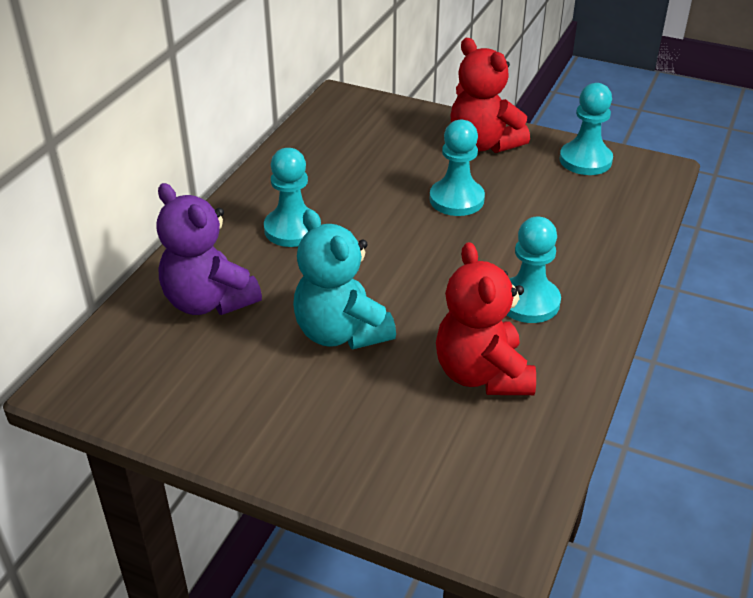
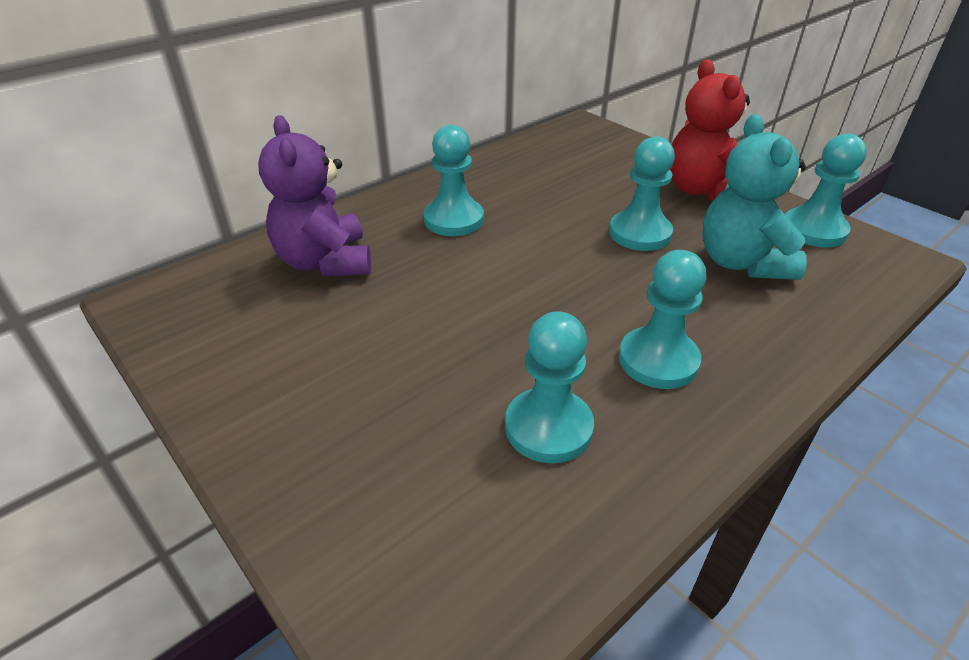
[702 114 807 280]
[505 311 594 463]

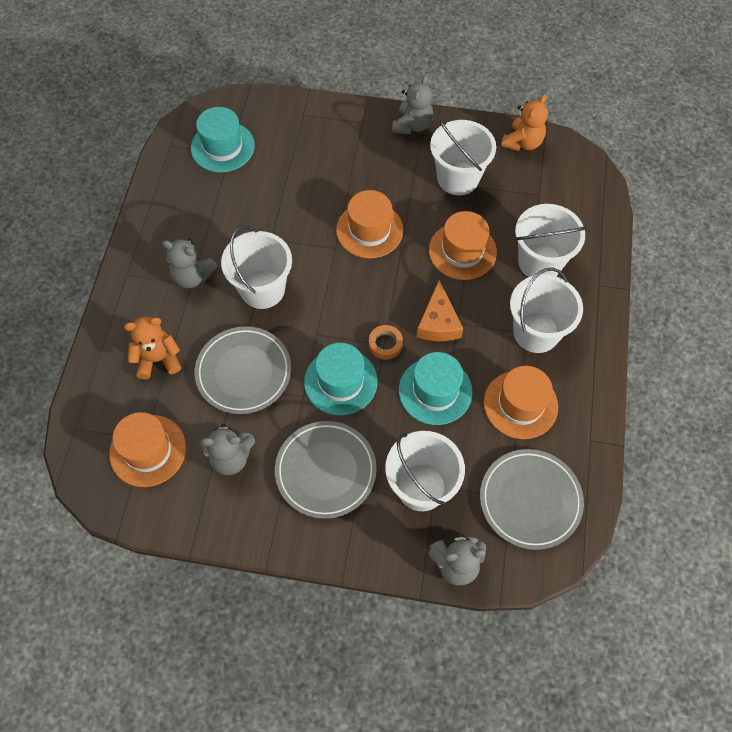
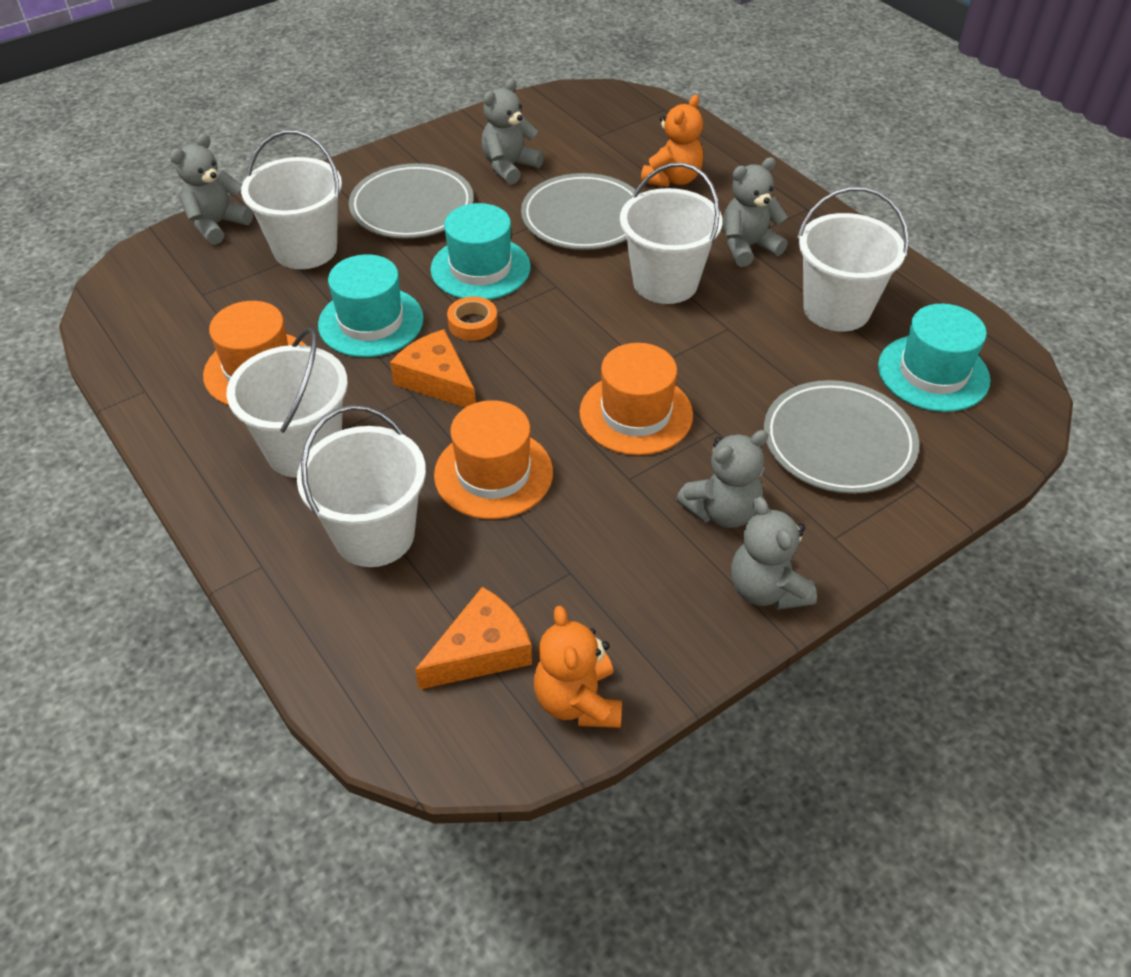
[109 412 186 487] (first image)
[797 187 909 331]
[764 380 919 494]
[415 587 532 690]
[676 430 769 528]

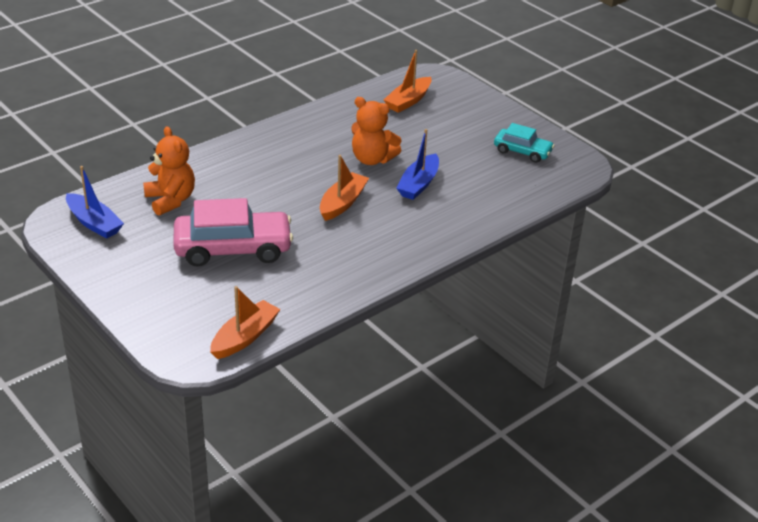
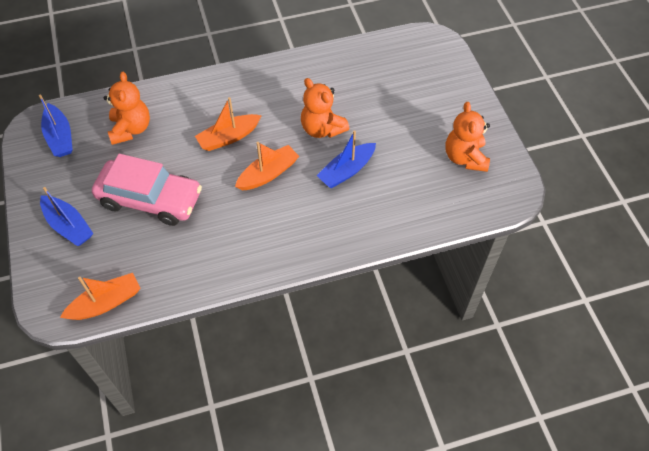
[195 97 262 151]
[445 102 490 172]
[40 187 94 246]

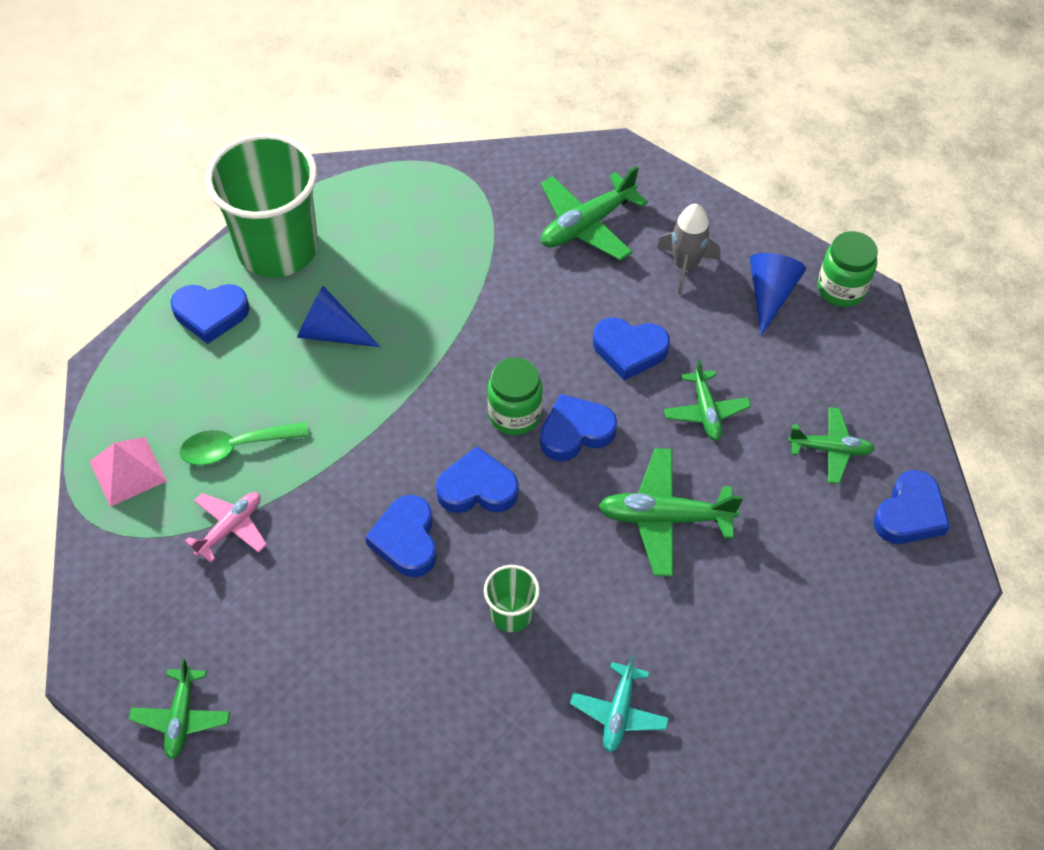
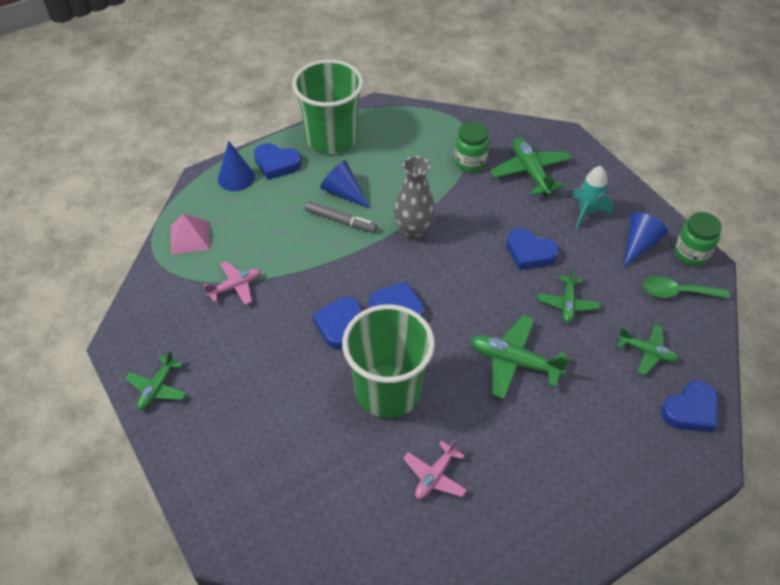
[642 276 730 299]
[342 304 435 418]
[454 121 489 172]
[540 394 617 461] (first image)
[490 137 572 196]
[403 439 467 499]
[572 166 613 229]
[218 141 255 191]
[305 201 377 233]
[394 156 435 240]

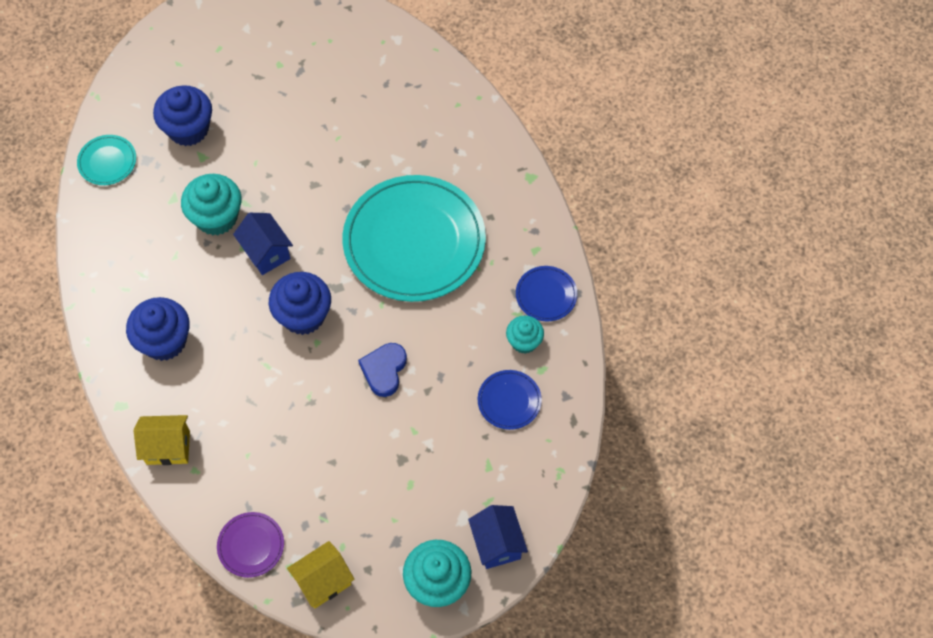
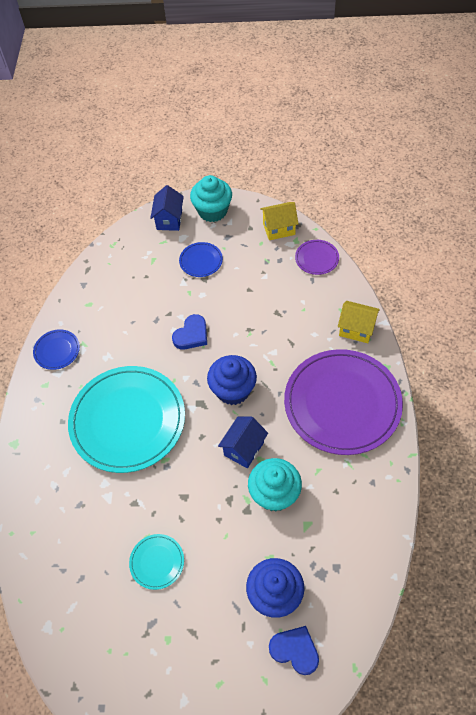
[129 534 184 590]
[284 349 403 455]
[218 417 268 468]
[179 242 223 277]
[506 316 544 354] (first image)
[269 626 319 675]

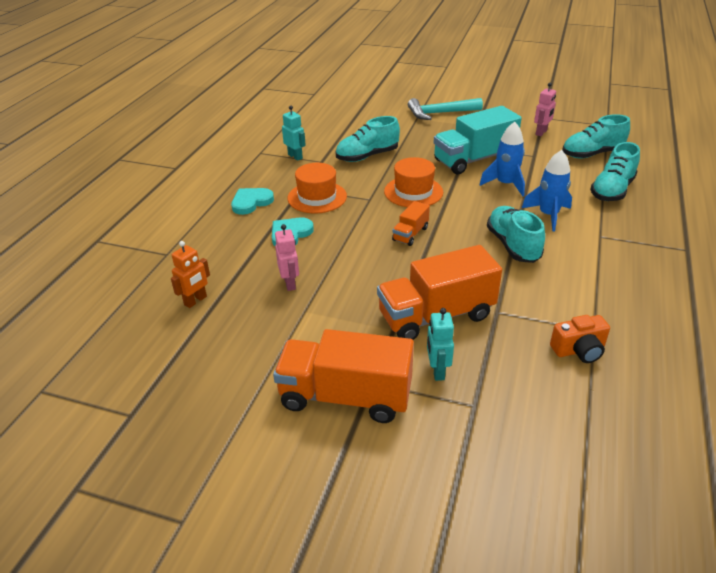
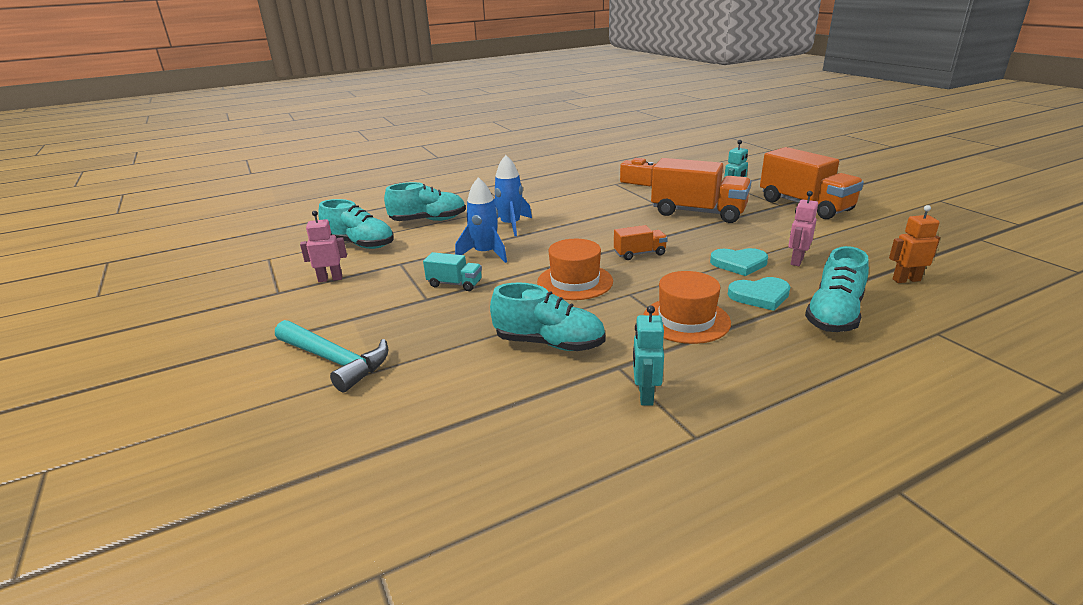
[710 248 768 276]
[423 252 482 291]
[805 246 869 332]

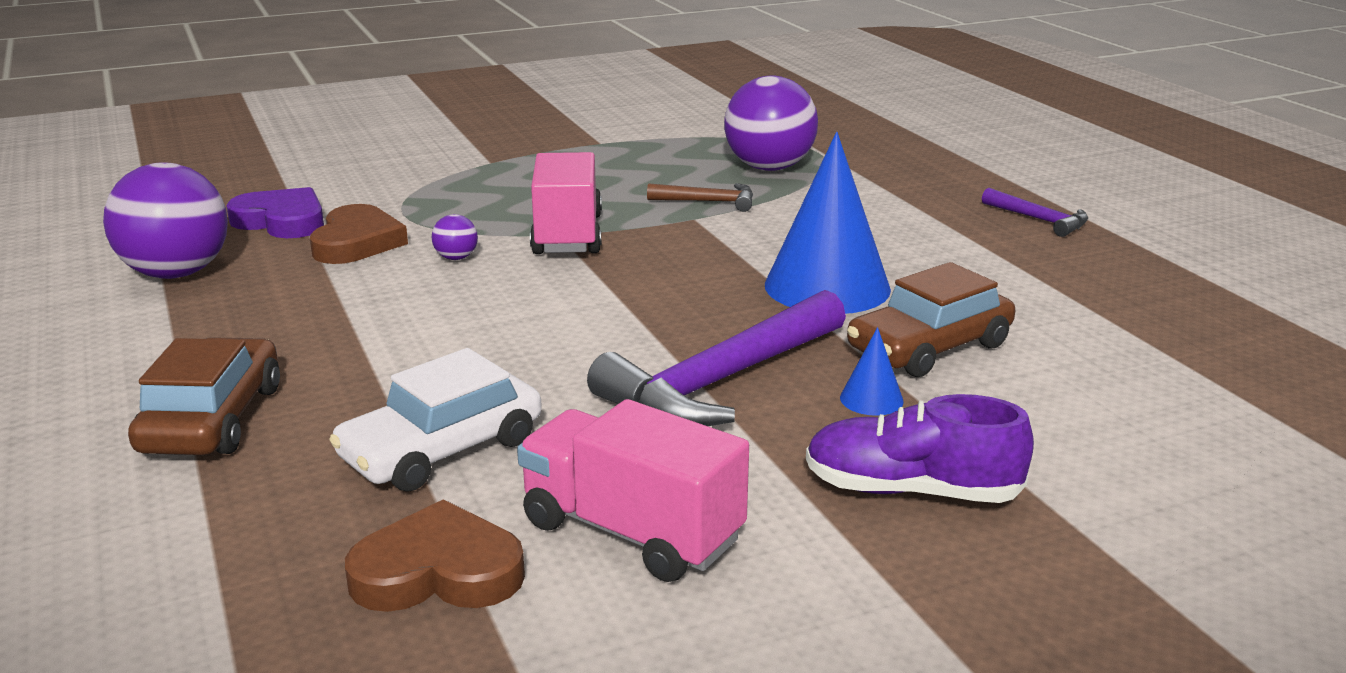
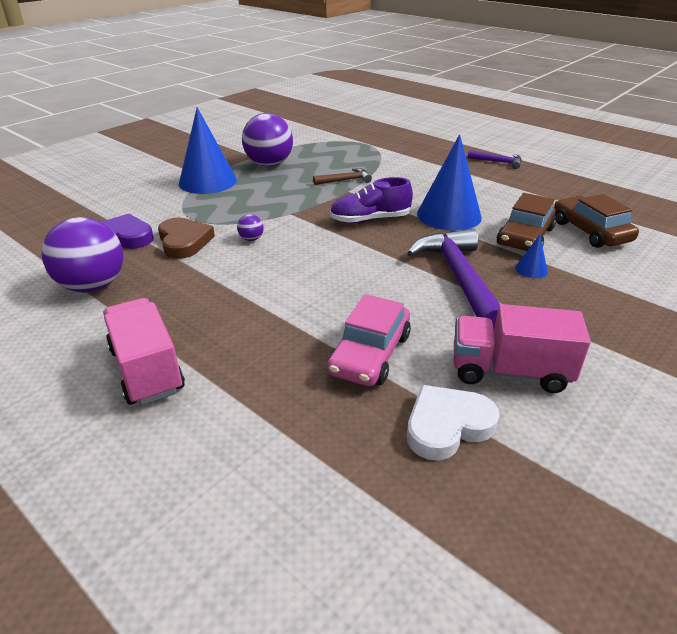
[554 194 639 248]
[327 294 411 386]
[407 385 500 460]
[103 298 185 405]
[407 229 500 331]
[242 113 293 166]
[330 177 413 223]
[179 107 237 194]

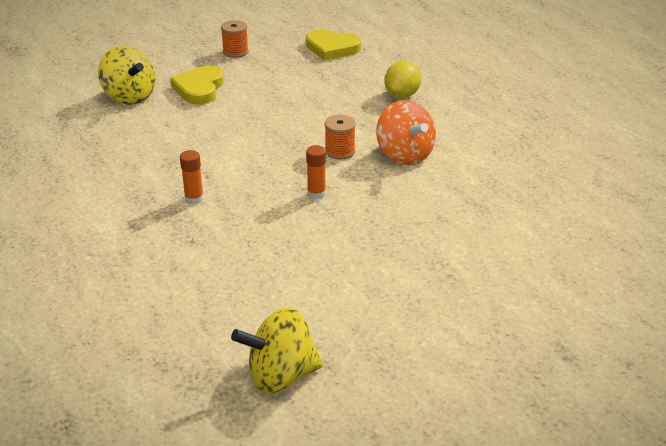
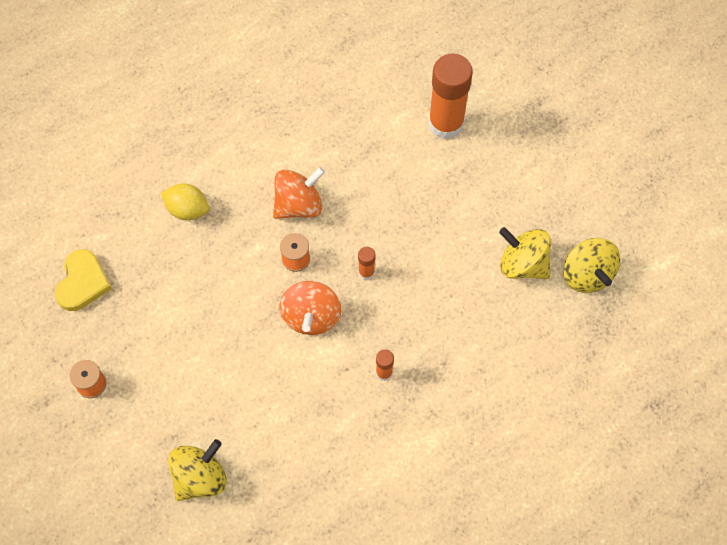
[170 66 224 105] (first image)
[280 281 341 335]
[428 54 473 139]
[499 227 551 279]

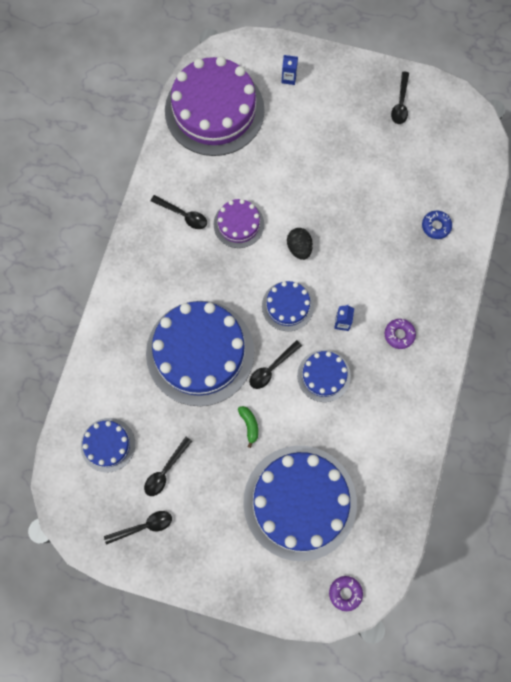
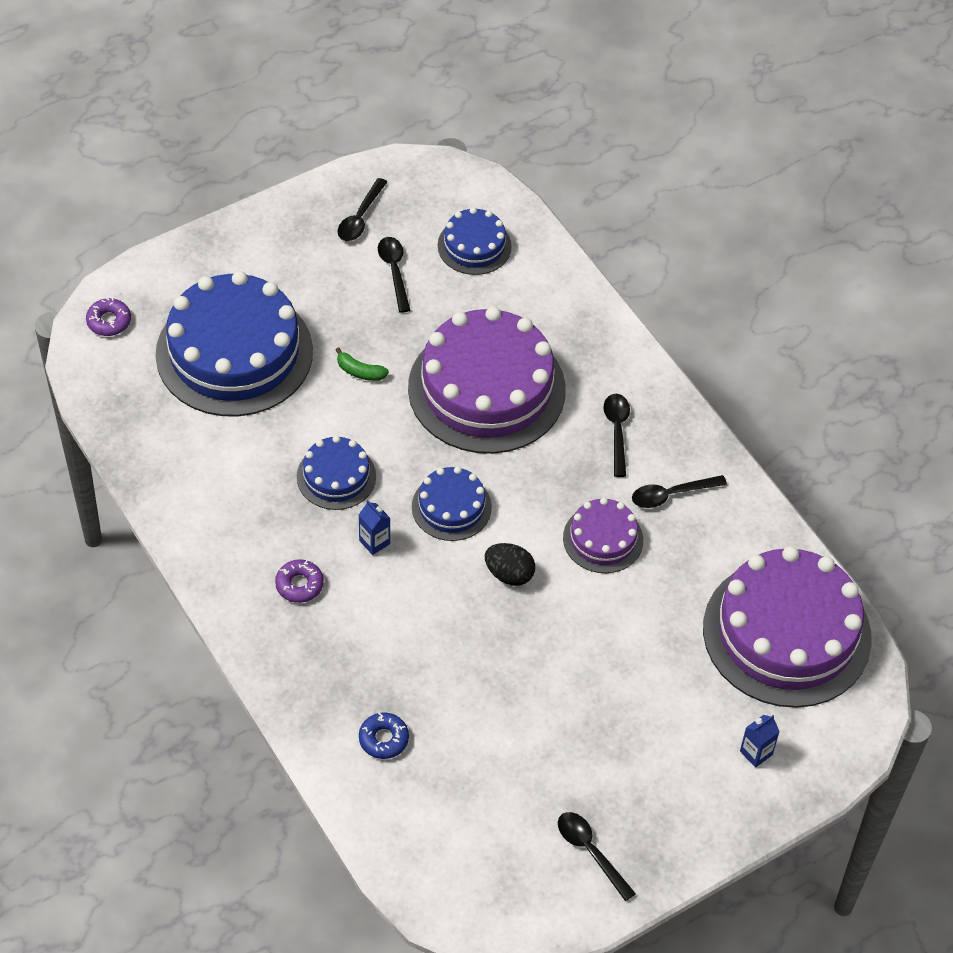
[408 307 566 454]
[603 394 630 477]

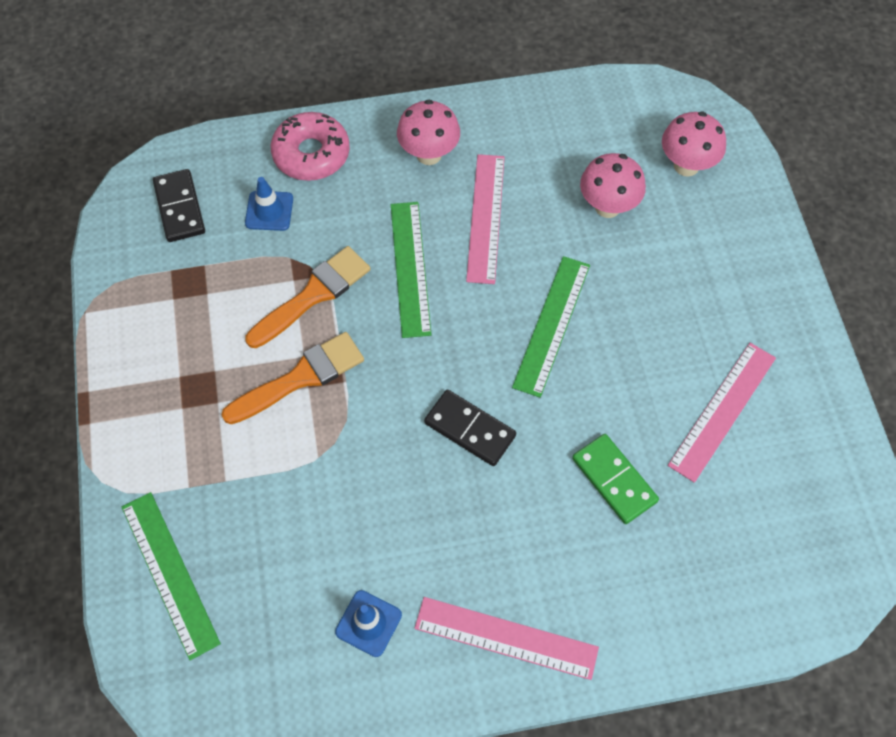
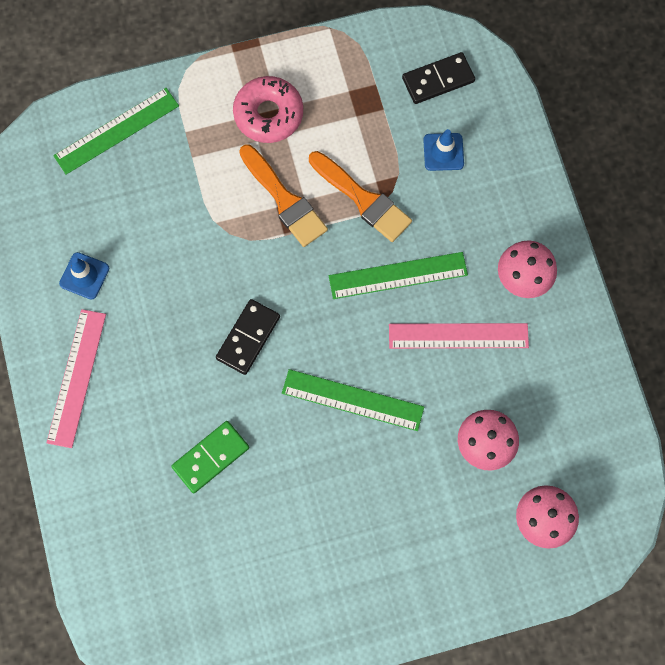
[233 76 303 143]
[668 343 776 483] (first image)

